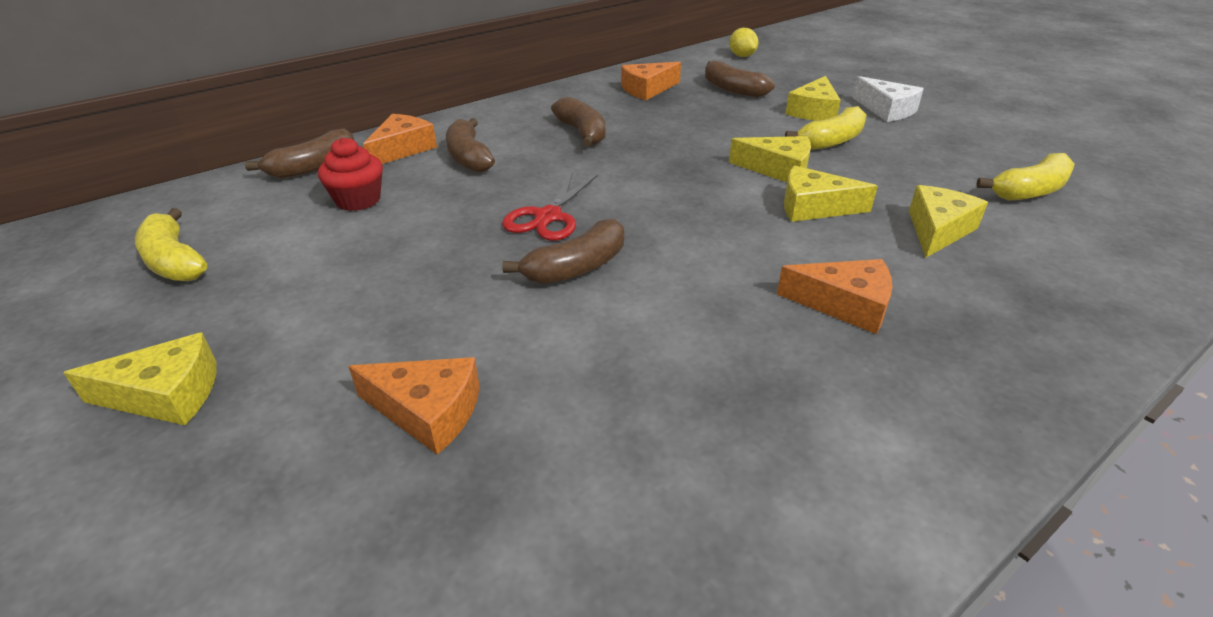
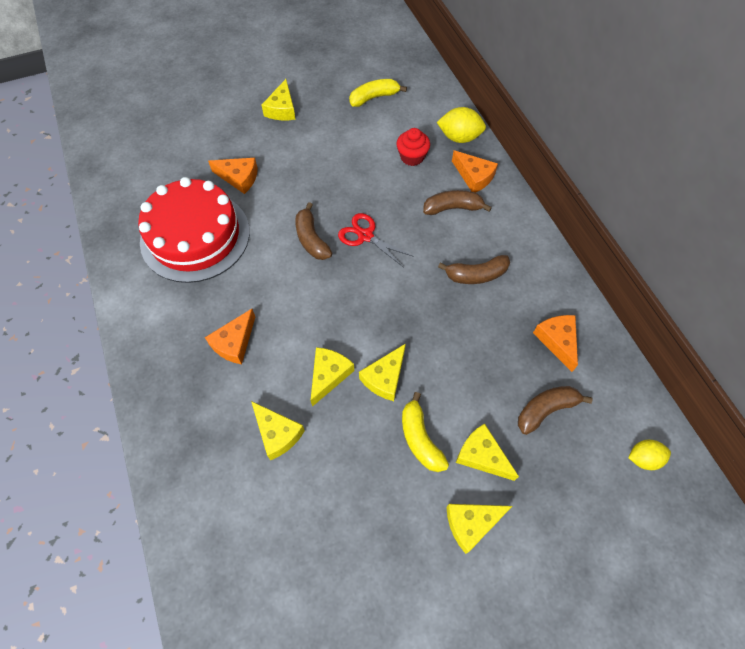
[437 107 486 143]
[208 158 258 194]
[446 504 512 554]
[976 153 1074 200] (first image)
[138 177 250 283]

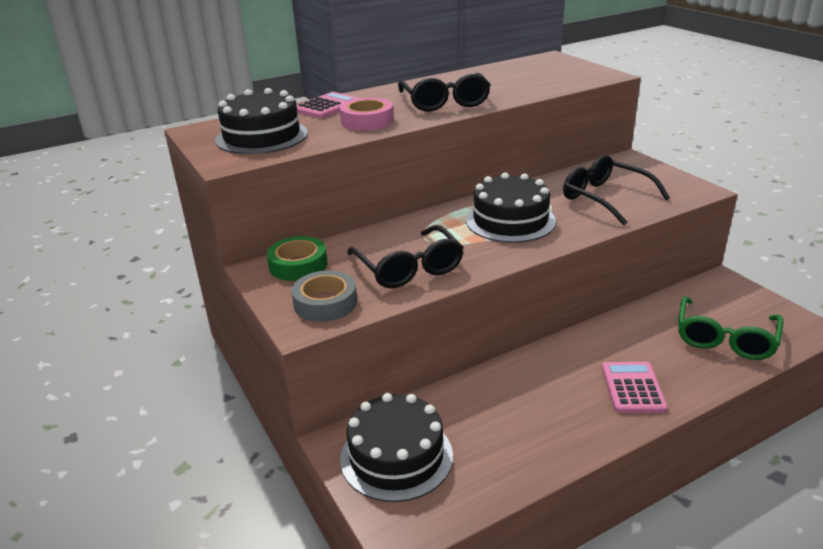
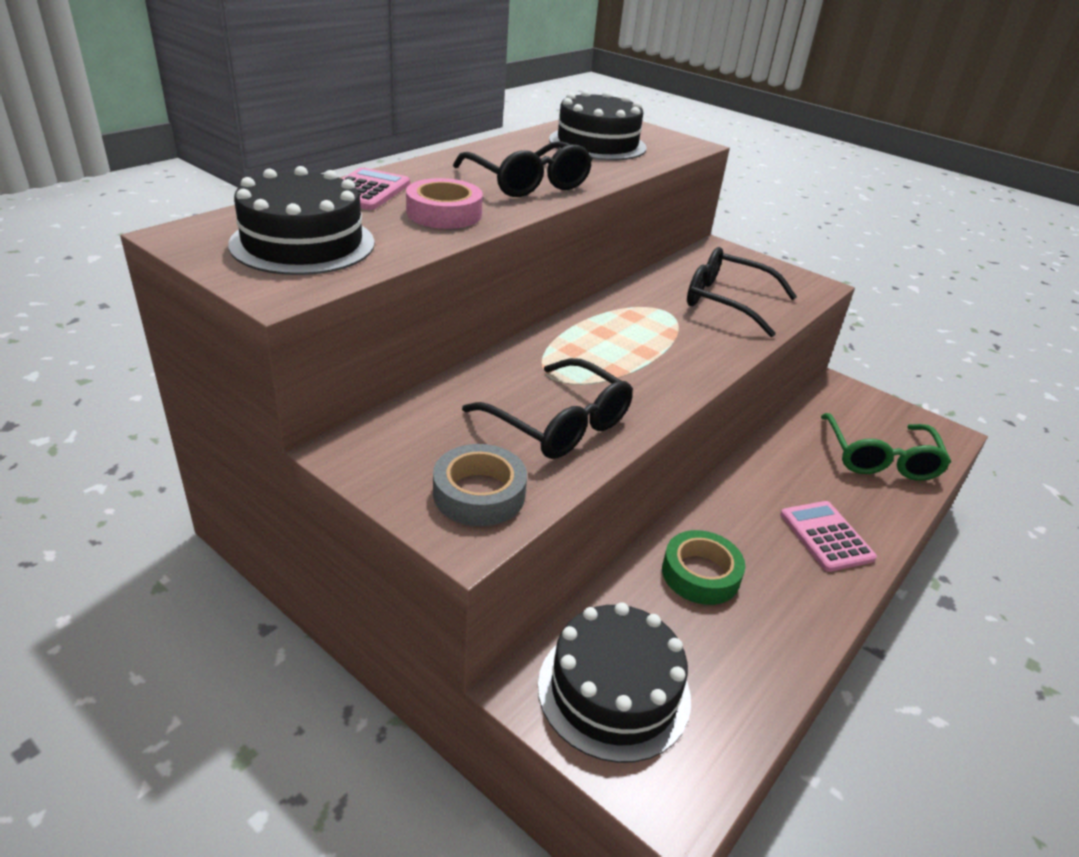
[662 530 745 605]
[549 90 647 160]

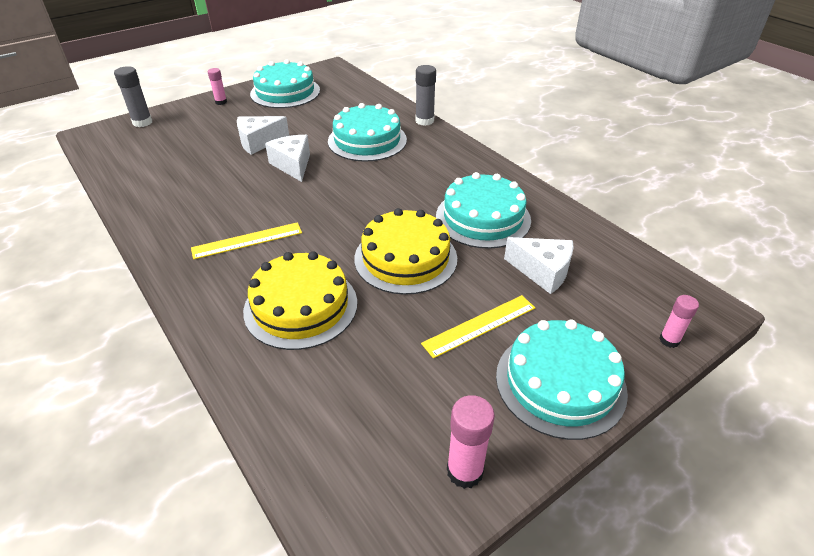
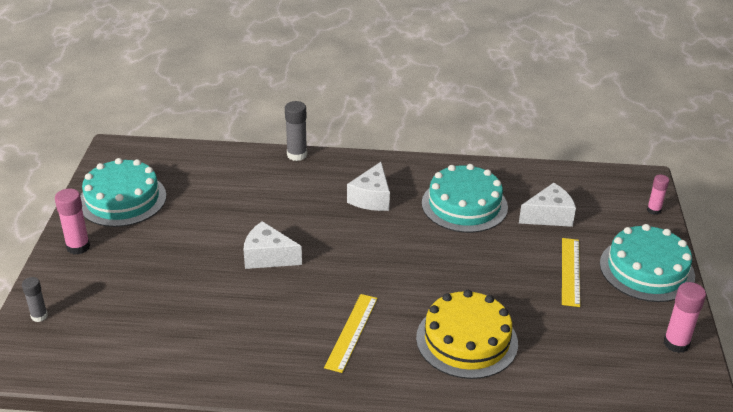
[22 277 48 322]
[55 188 90 255]
[347 162 390 211]
[328 103 407 162] (first image)
[354 208 457 295] (first image)

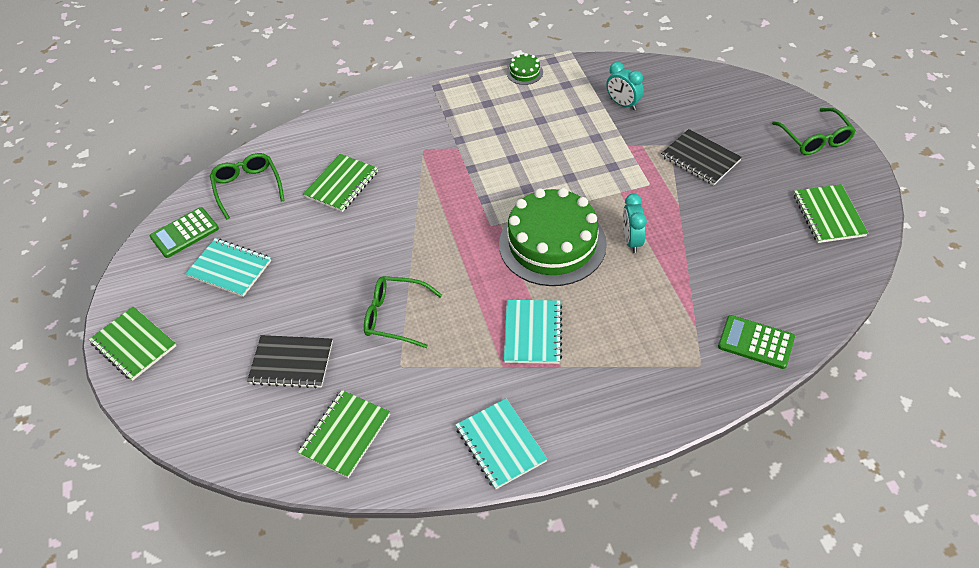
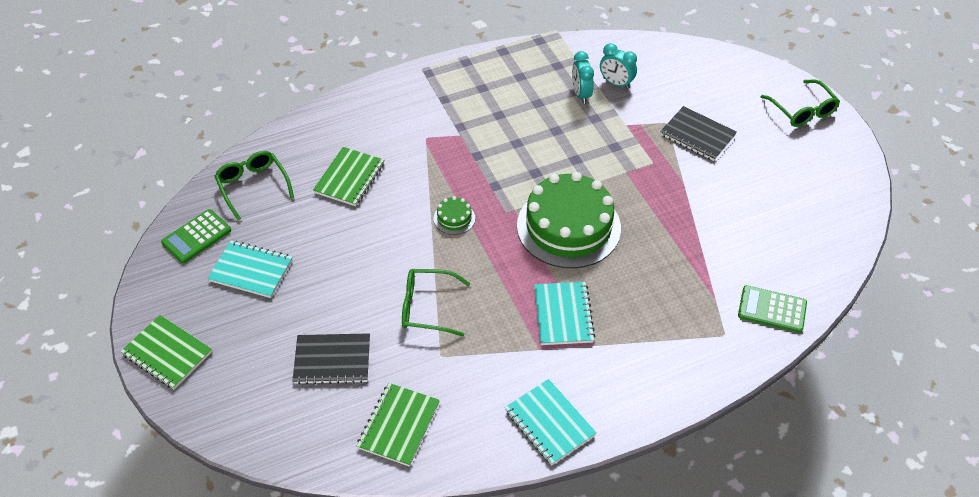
[434 196 475 235]
[572 51 594 104]
[794 184 868 243] (first image)

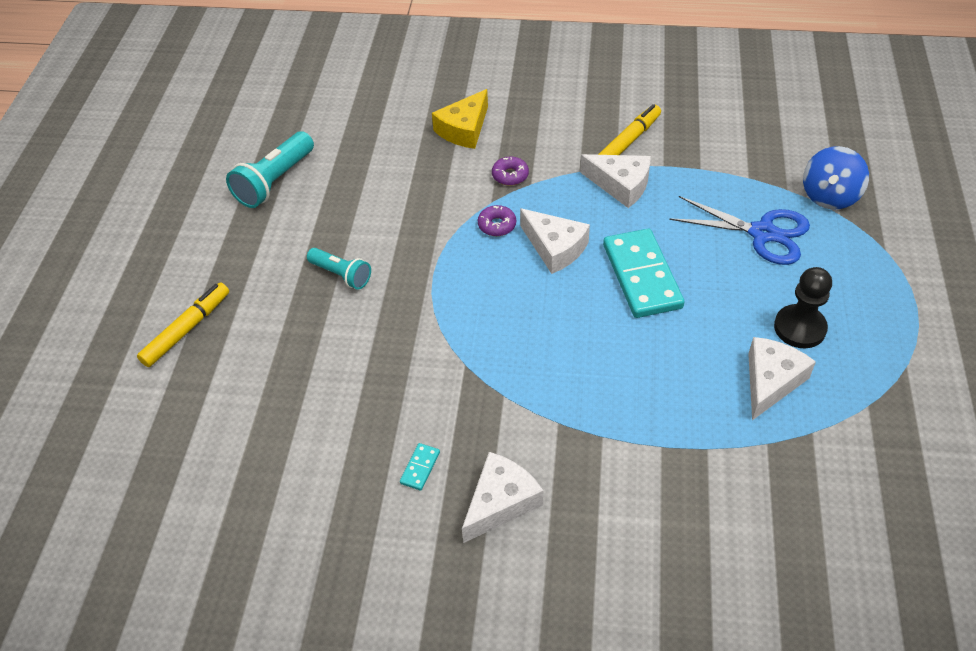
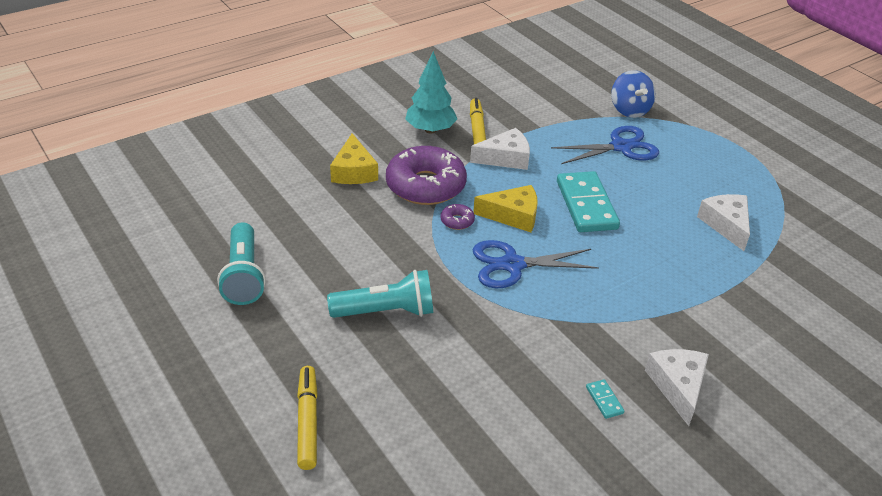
[327 270 433 318]
[386 146 467 205]
[473 185 538 232]
[557 171 620 232]
[774 267 832 348] (first image)
[405 51 457 134]
[473 240 599 288]

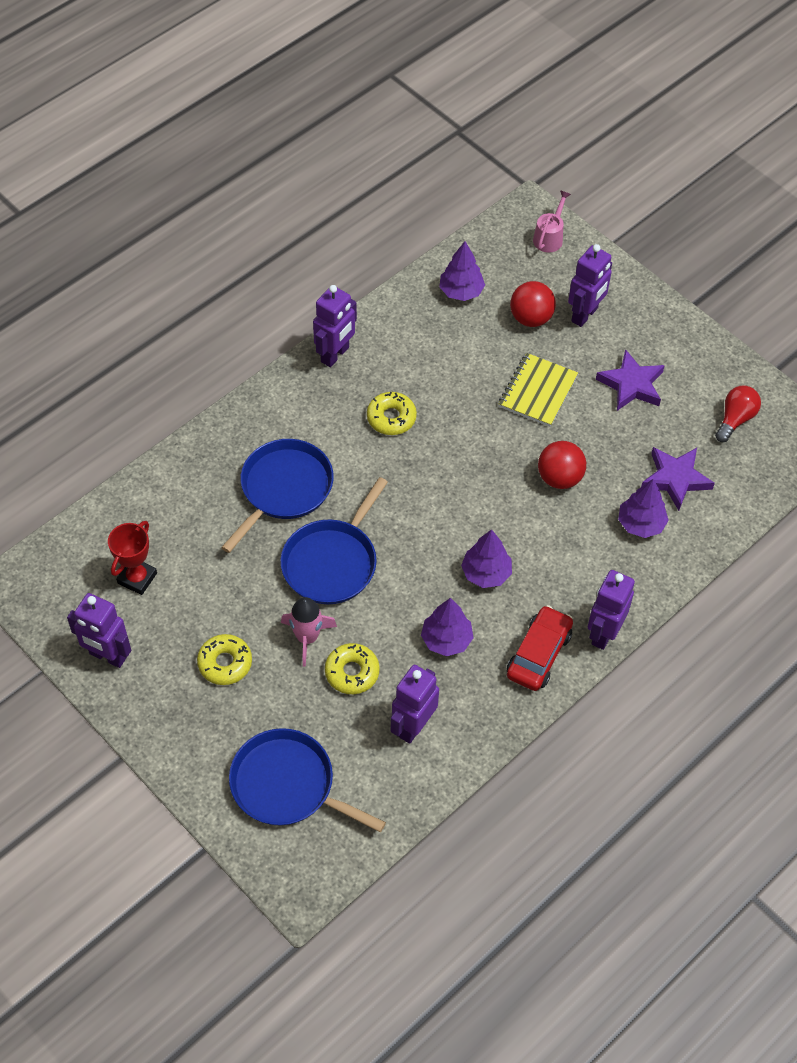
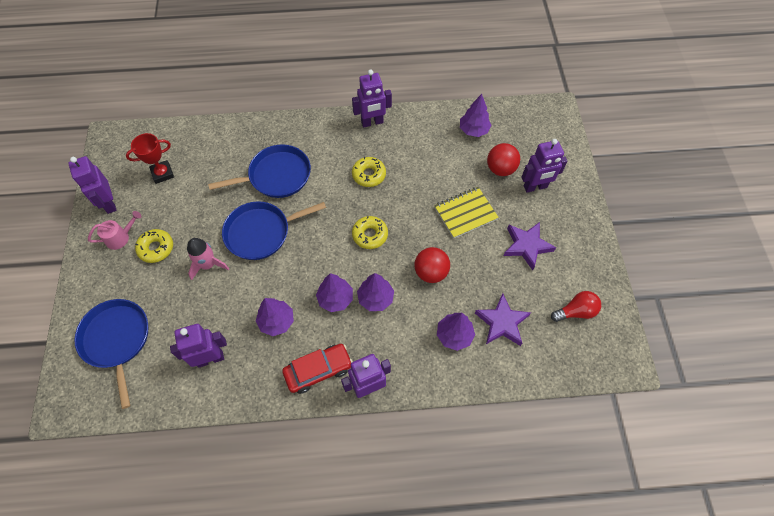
[352 216 388 249]
[88 211 142 250]
[357 273 394 311]

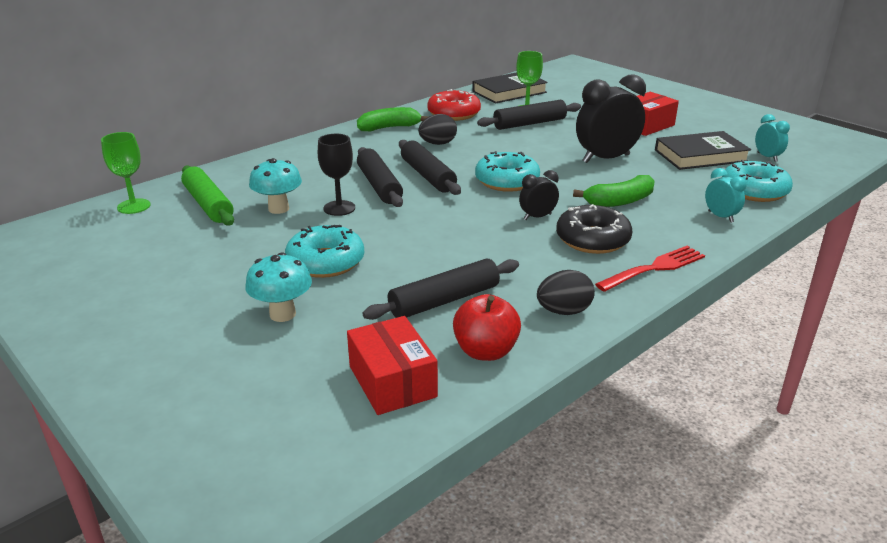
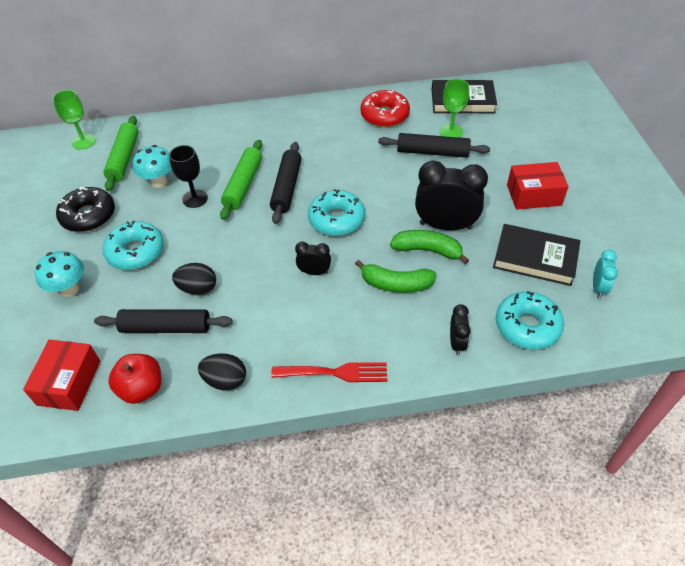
[390 230 469 264]
[220 140 262 220]
[172 263 216 295]
[56 187 115 232]
[450 304 471 355]

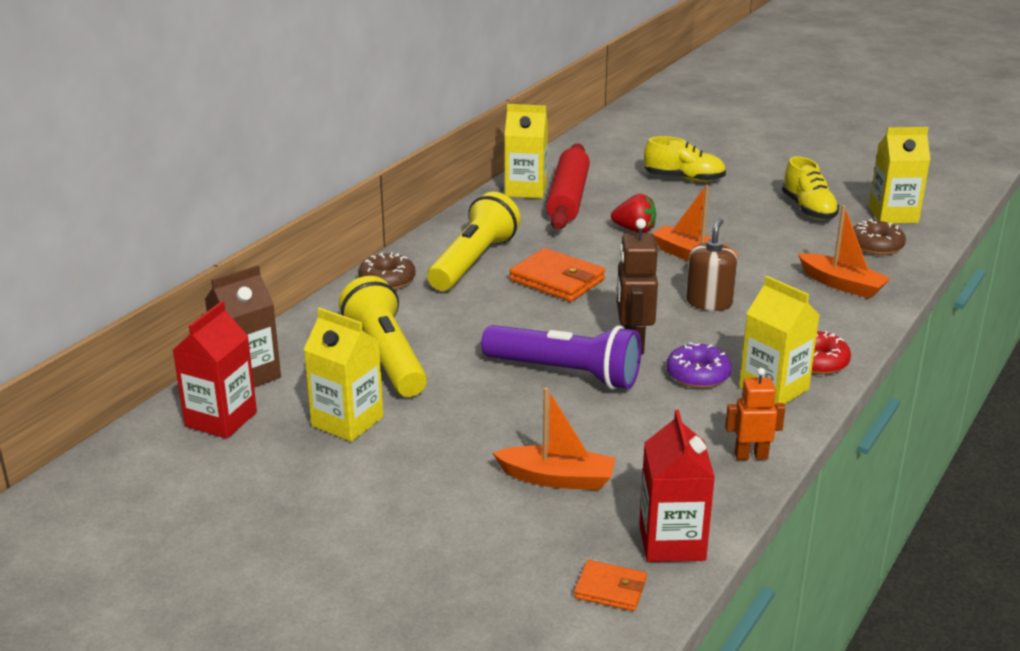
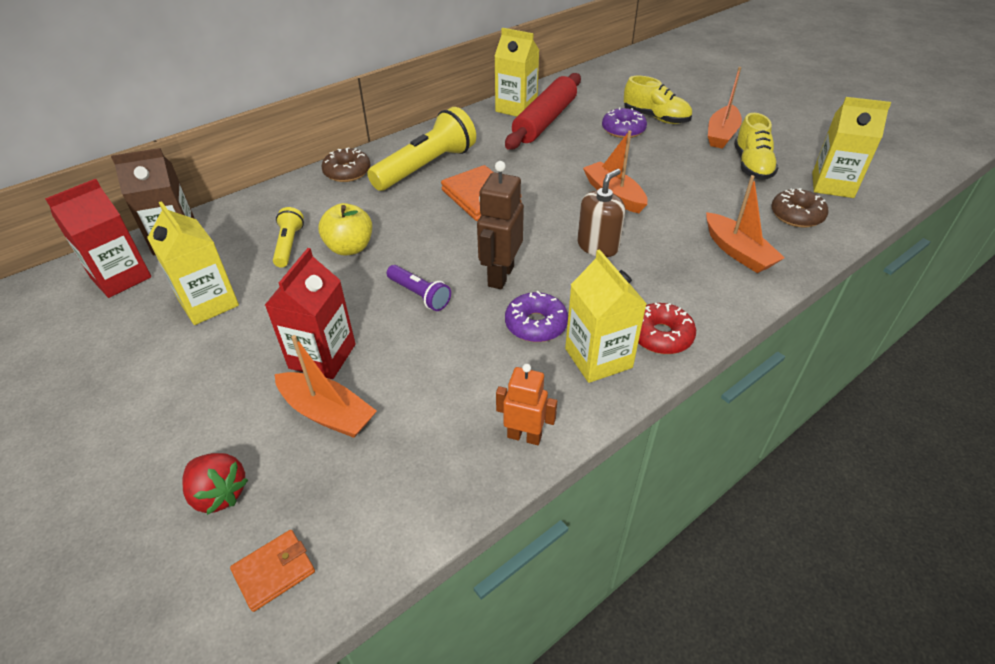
[273 207 304 268]
[387 265 451 311]
[230 530 315 612]
[182 453 248 515]
[265 248 356 379]
[318 203 372 256]
[602 107 647 138]
[708 67 742 149]

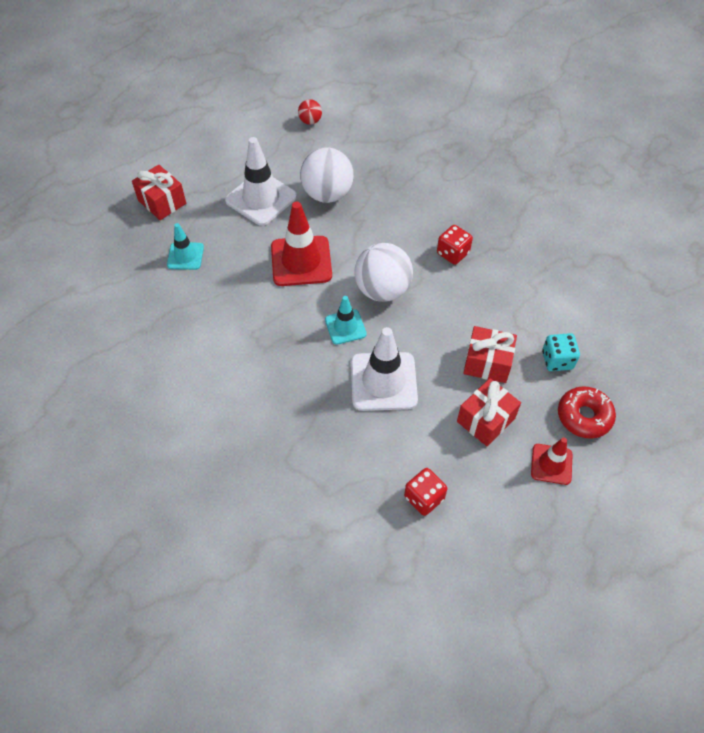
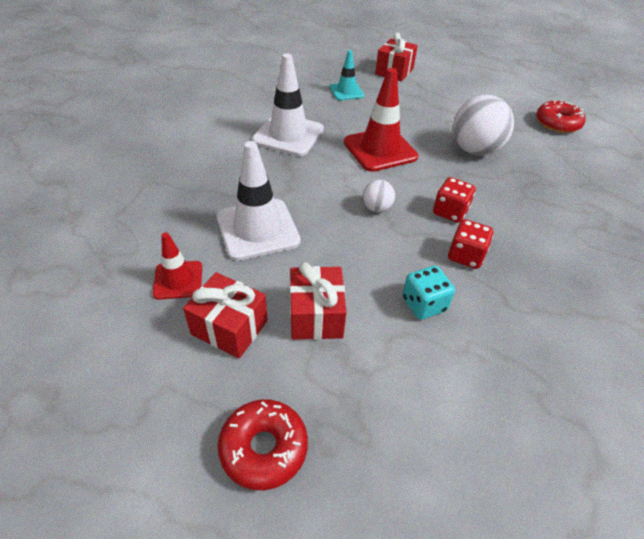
[252 54 324 156]
[536 100 586 133]
[325 296 367 345] (first image)
[363 180 395 212]
[433 177 476 223]
[152 232 202 300]
[402 266 455 320]

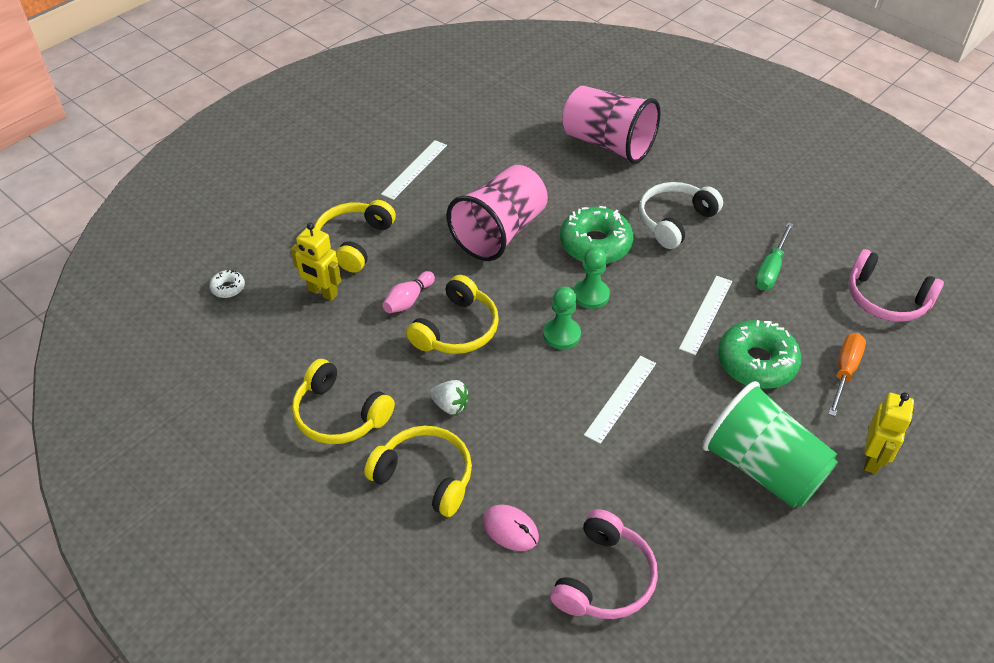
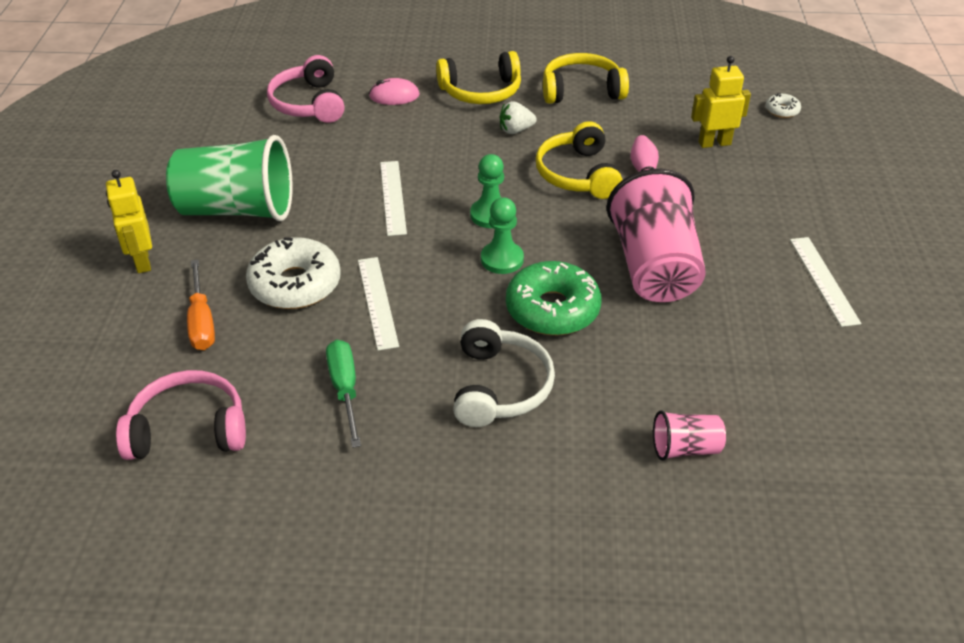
[314 200 396 273] (first image)
[653 410 726 461]
[246 237 341 309]

